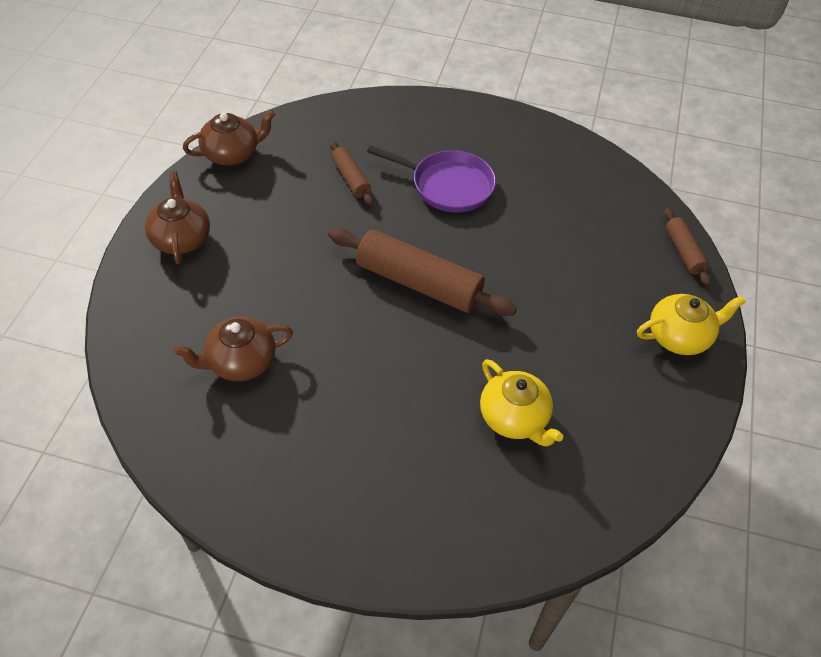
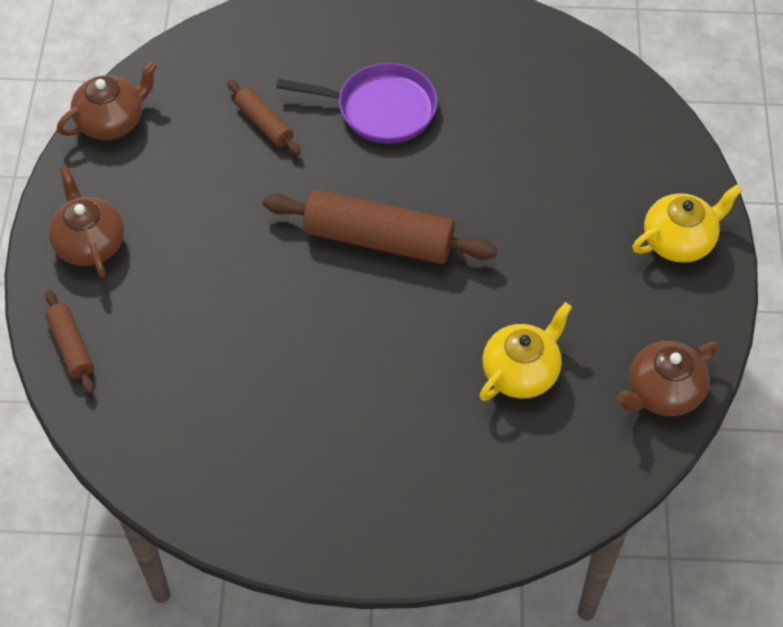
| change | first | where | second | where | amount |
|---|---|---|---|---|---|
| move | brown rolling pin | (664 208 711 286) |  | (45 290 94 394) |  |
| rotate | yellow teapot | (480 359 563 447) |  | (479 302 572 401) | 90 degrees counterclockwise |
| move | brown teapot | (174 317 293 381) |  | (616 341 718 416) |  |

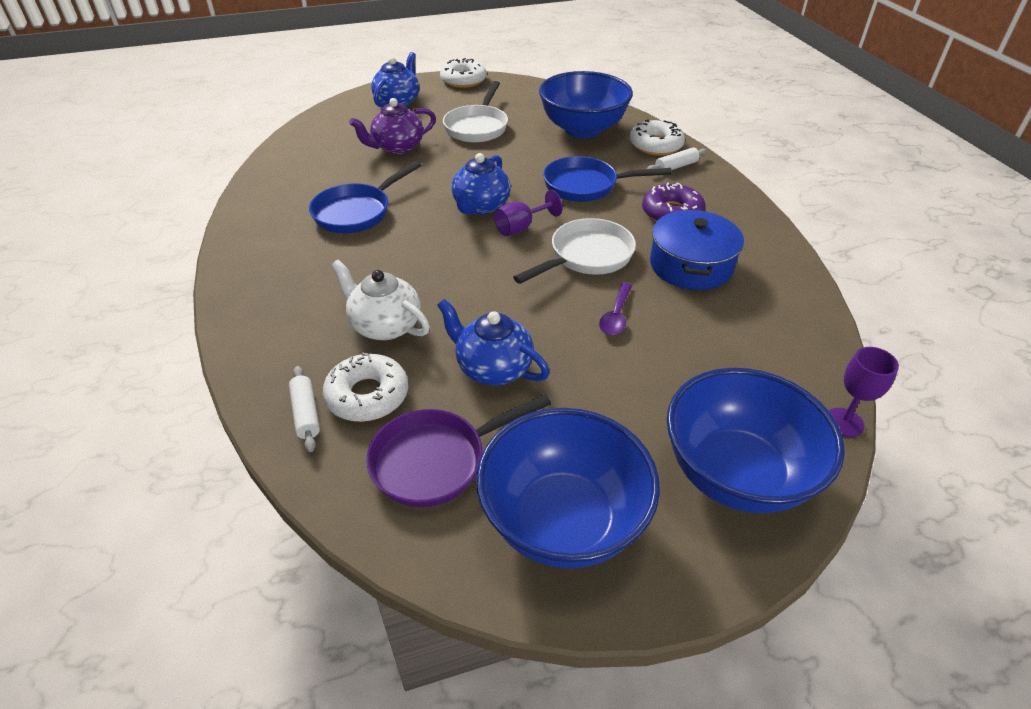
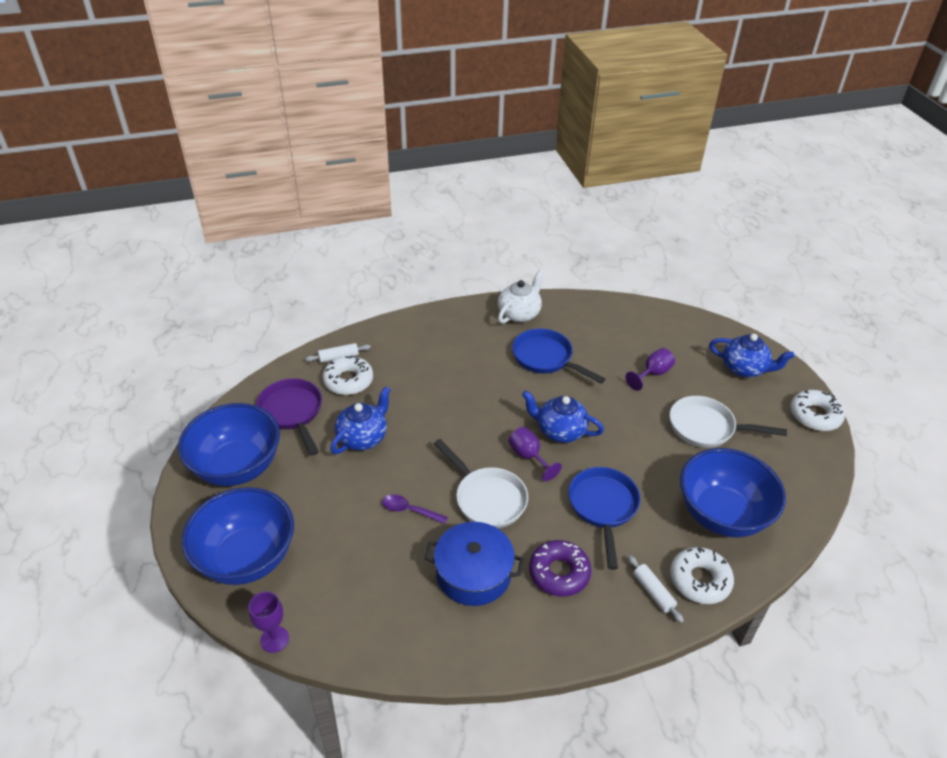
| change | first | where | second | where | amount |
|---|---|---|---|---|---|
| move | white teapot | (331 260 430 340) |  | (498 270 544 324) |  |
| replace | purple teapot | (349 98 436 155) | purple goblet | (626 348 675 391) |  |

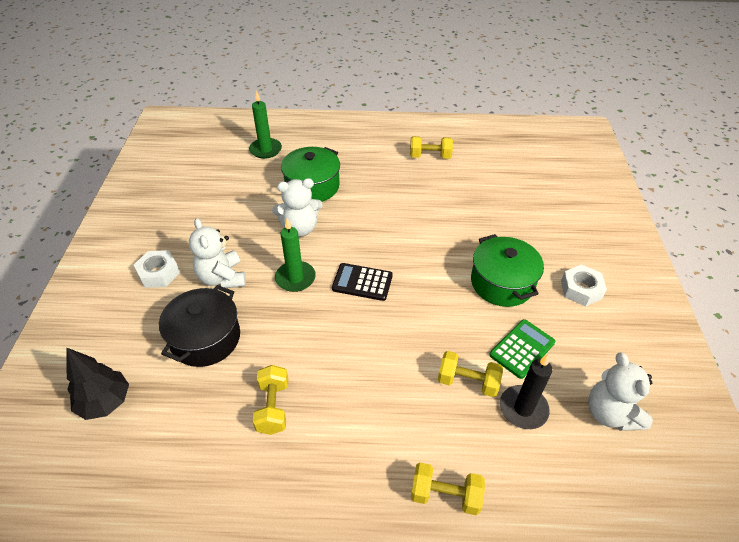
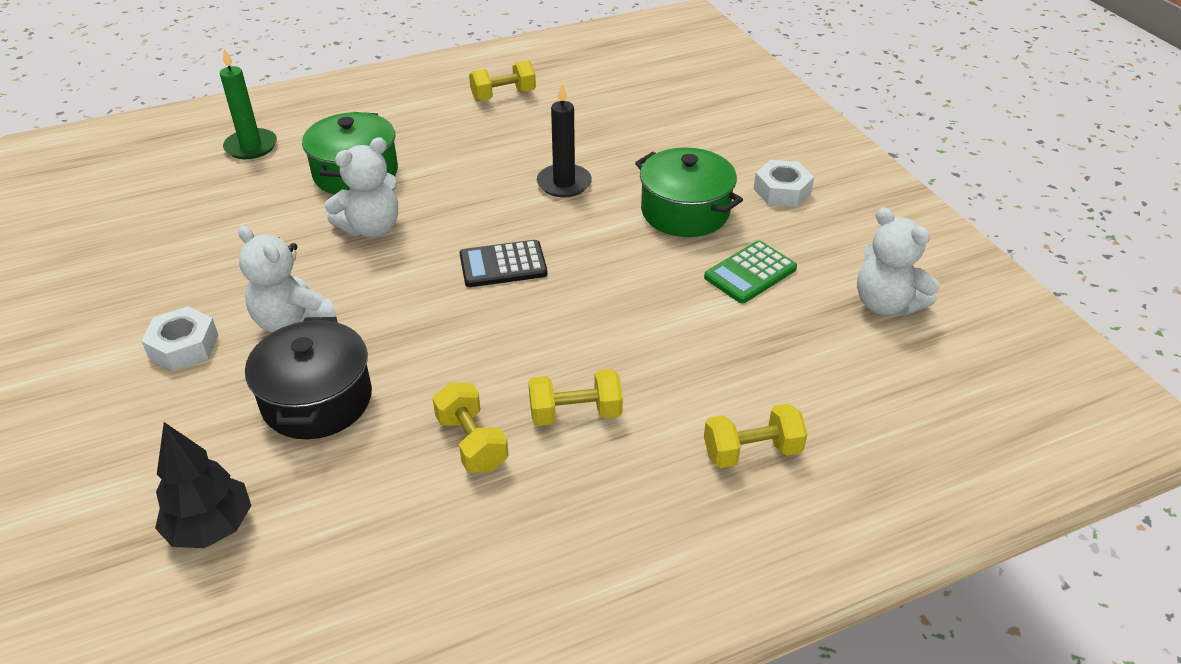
| change | first | where | second | where | amount |
|---|---|---|---|---|---|
| move | yellow dumbbell | (438 351 503 397) |  | (528 369 623 426) |  |
| move | black candle | (500 354 552 429) |  | (537 84 592 197) |  |
| rotate | green calculator | (489 319 555 379) |  | (704 241 797 303) | 150 degrees counterclockwise |
| delete | green candle | (275 218 316 292) |  |  |  |

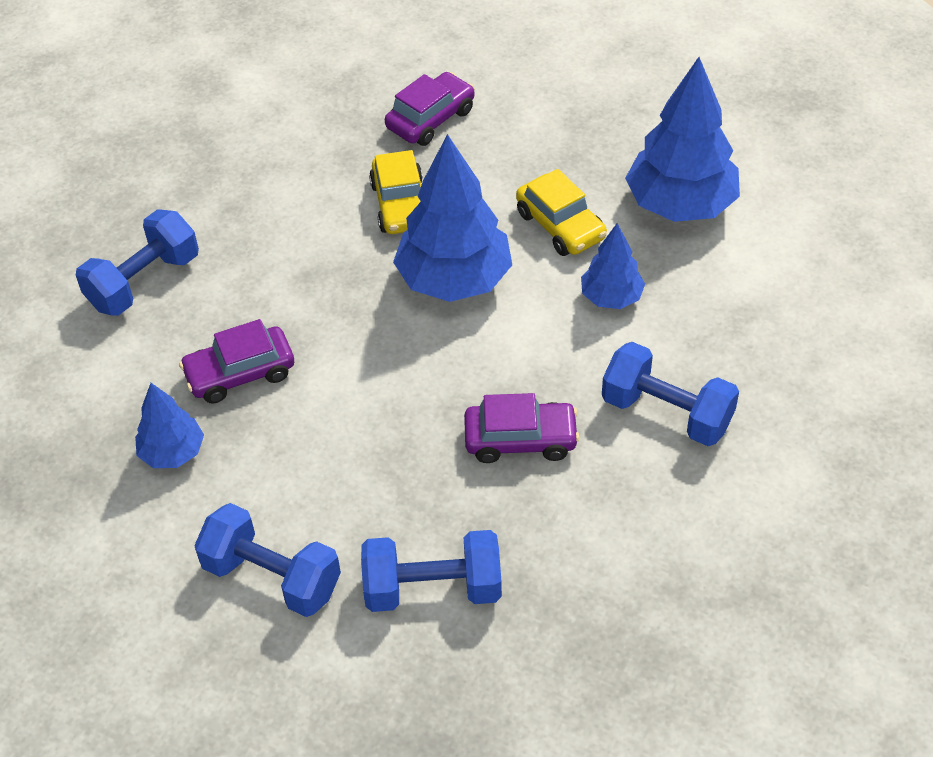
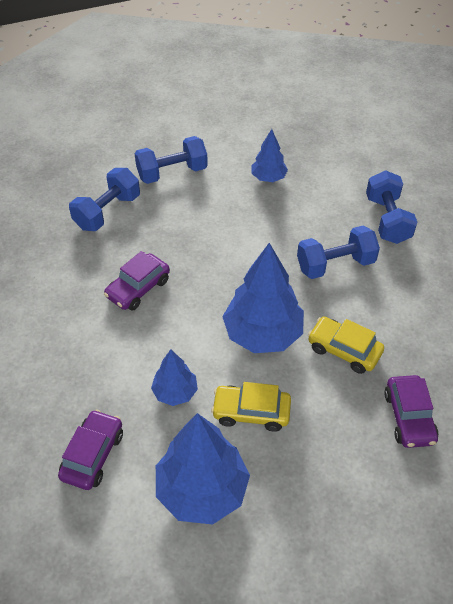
| change | first | where | second | where | amount |
|---|---|---|---|---|---|
| move | purple car | (179 319 294 404) |  | (58 409 123 490) |  |
| move | blue dumbbell | (602 342 739 446) |  | (297 225 380 279) |  |

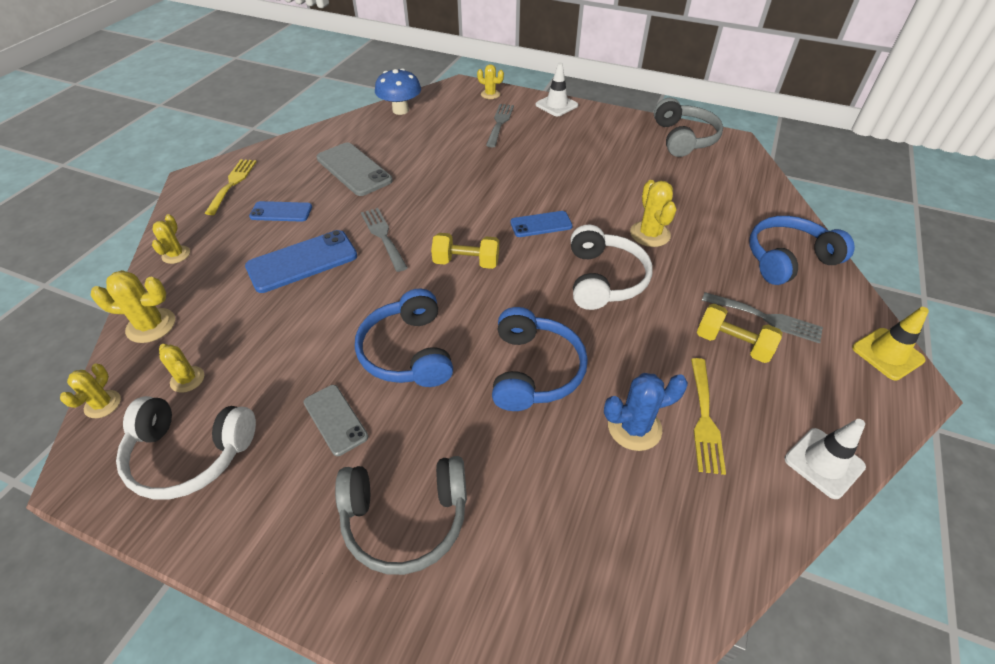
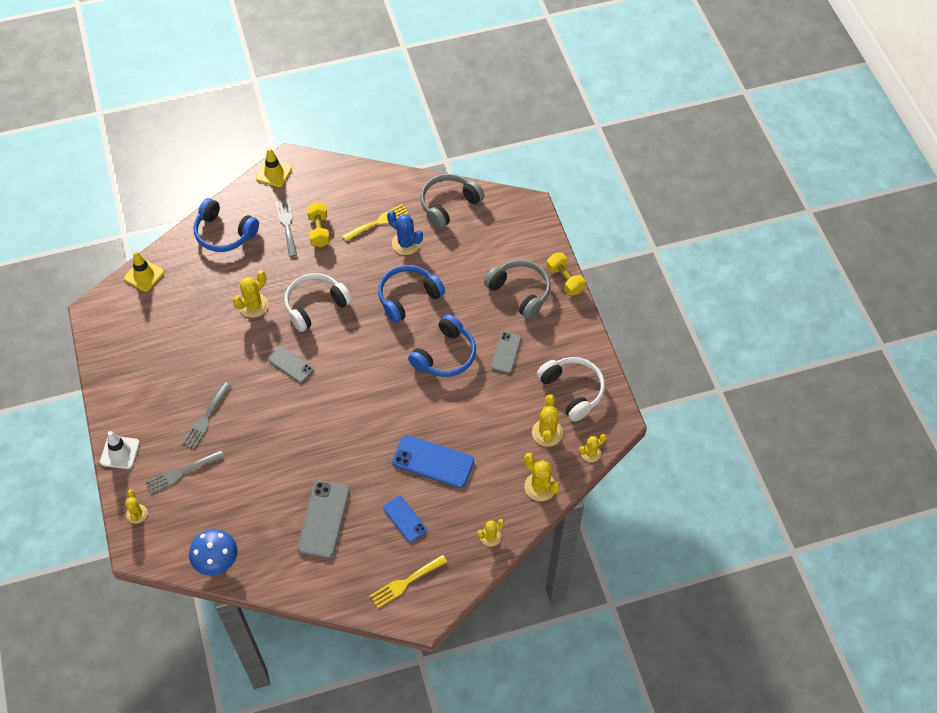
| change | first | where | second | where | amount |
|---|---|---|---|---|---|
| insert |  |  | yellow traffic cone | (124 251 164 292) |  |
| move | grey fork | (361 208 408 272) |  | (181 382 231 449) |  |
| recolor | blue phone | (510 211 573 237) | grey phone | (268 346 314 383) |  |
| move | grey headphones | (654 98 723 157) |  | (420 174 484 229) |  |
| resize | yellow cactus | (159 344 204 393) |  | (532 394 563 447) | x1.54 |
| move | yellow dumbbell | (431 233 499 269) |  | (546 252 586 296) |  |
| delete | white traffic cone | (785 419 866 499) |  |  |  |

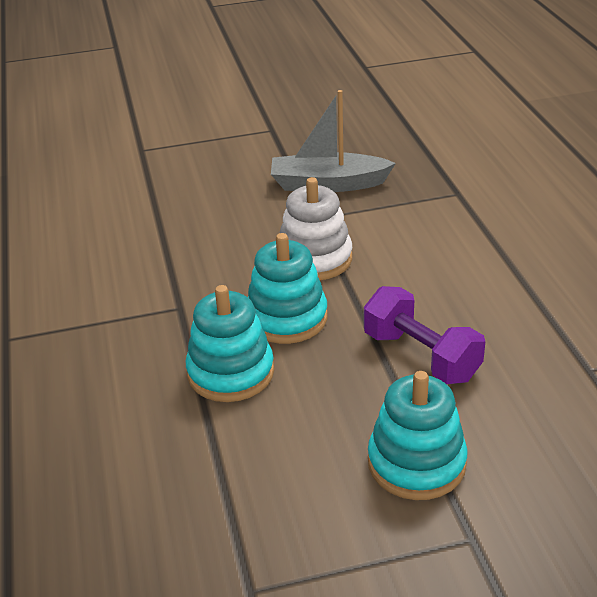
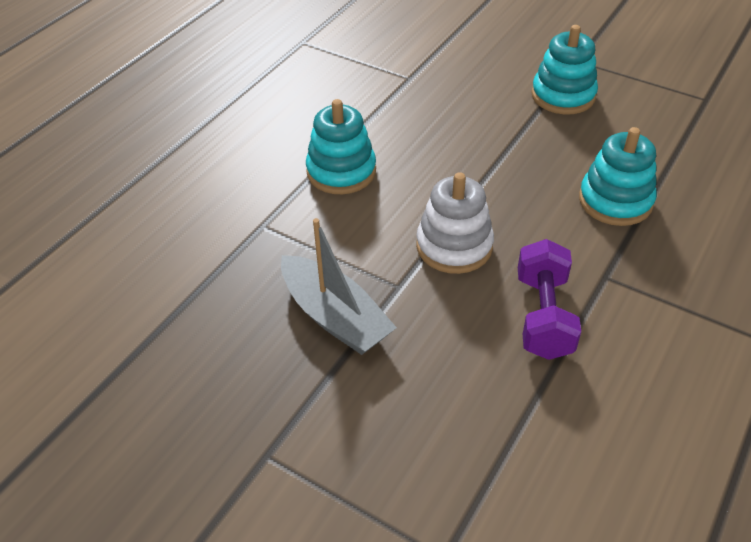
| change | first | where | second | where | amount |
|---|---|---|---|---|---|
| move | turquoise stacking toy | (248 233 328 344) |  | (306 99 376 194) |  |
| move | purple dumbbell | (364 286 485 384) |  | (518 239 581 360) |  |

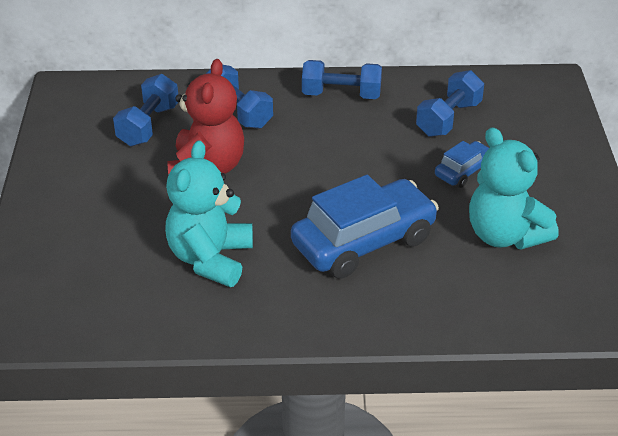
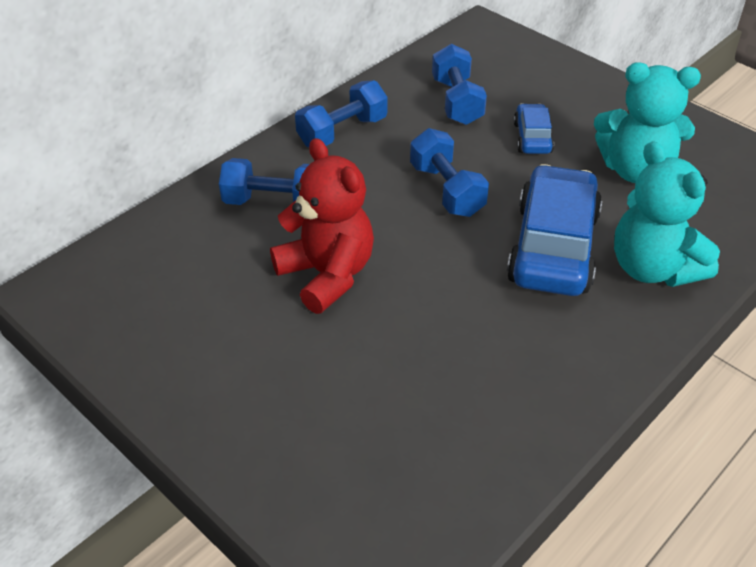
| change | first | where | second | where | amount |
|---|---|---|---|---|---|
| move | blue dumbbell | (113 74 178 146) |  | (410 128 489 217) |  |
| move | turquoise teddy bear | (165 140 253 287) |  | (614 141 720 287) |  |

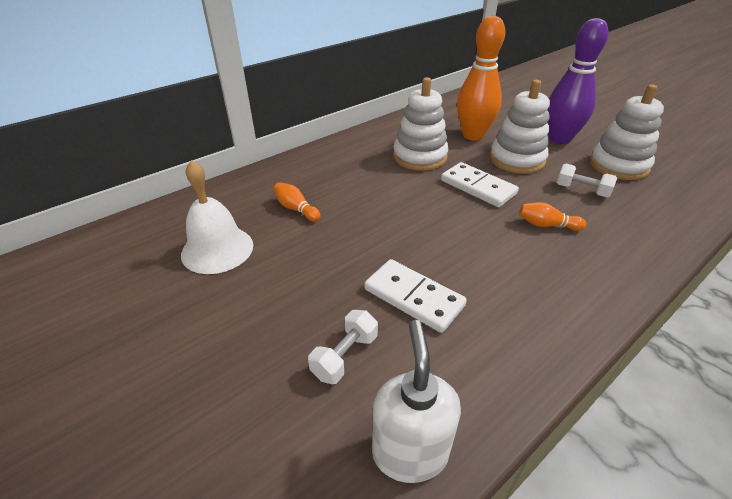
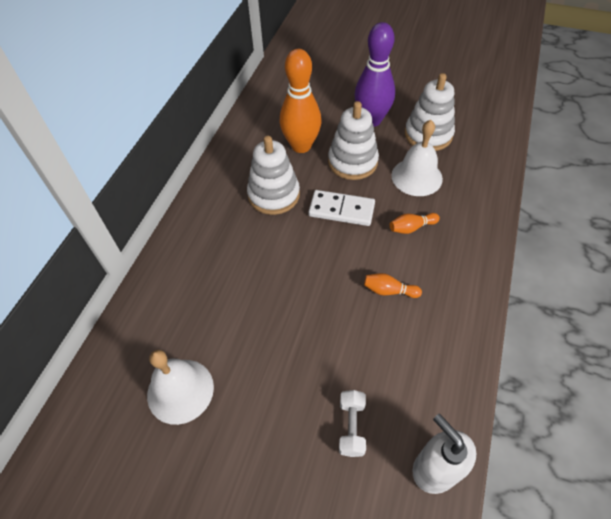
| change | first | where | second | where | amount |
|---|---|---|---|---|---|
| move | orange bowling pin | (273 182 321 222) |  | (364 273 422 298) |  |
| replace | white dumbbell | (557 164 617 197) | white bell | (391 120 443 196) |  |
| delete | white domino | (364 259 467 333) |  |  |  |

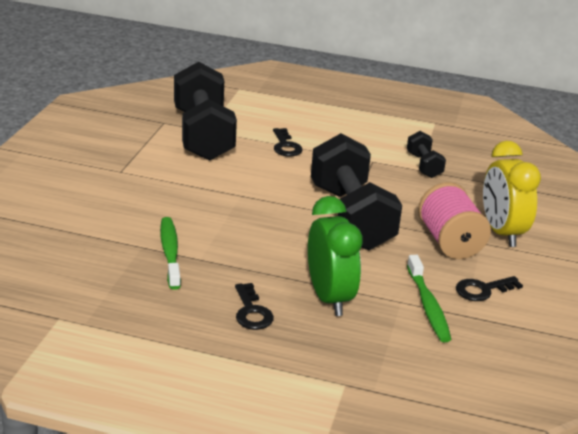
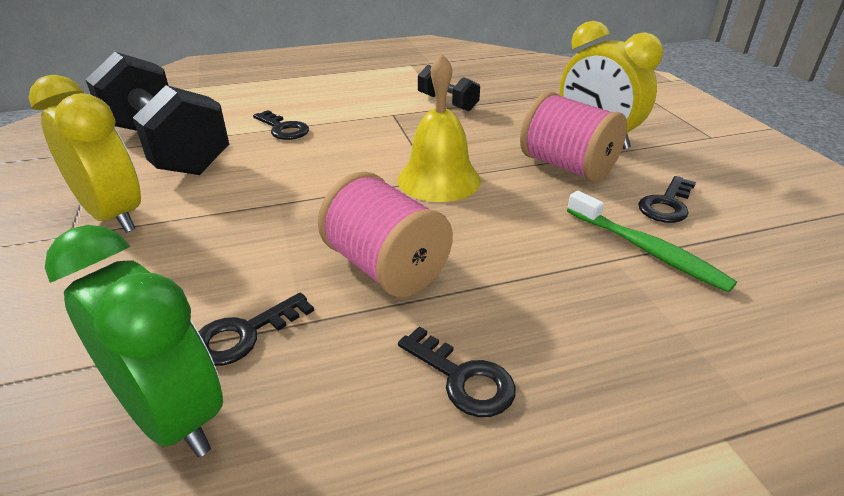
| change | first | where | second | where | amount |
|---|---|---|---|---|---|
| insert |  |  | yellow clock | (29 75 141 233) |  |
| move | green clock | (308 196 363 316) |  | (45 225 223 457) |  |
| replace | green toothbrush | (160 217 181 290) | black key | (198 293 314 366) |  |
| insert |  |  | pink spool | (318 172 453 297) |  |
| replace | black dumbbell | (311 133 402 251) | yellow bell | (398 53 481 202) |  |

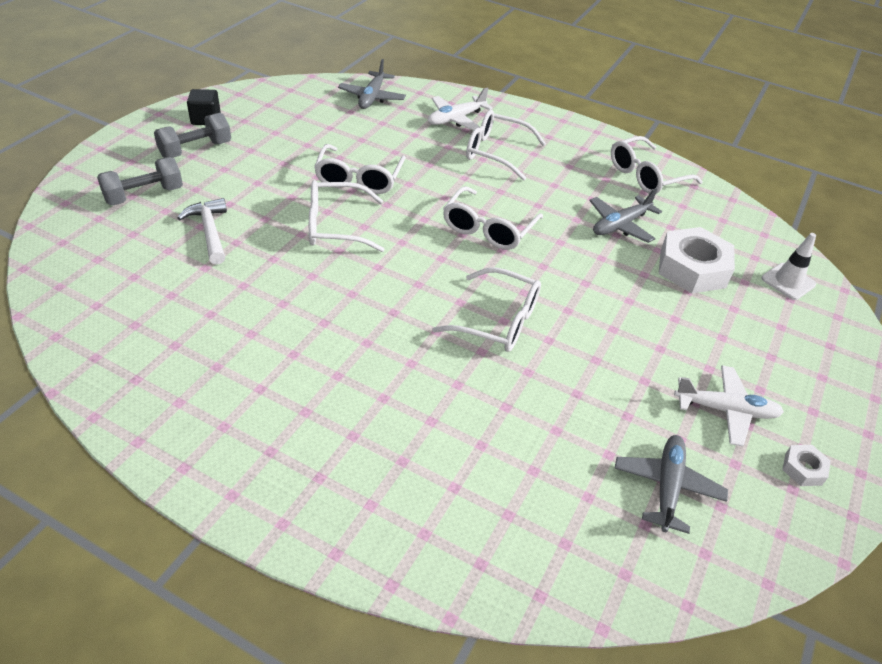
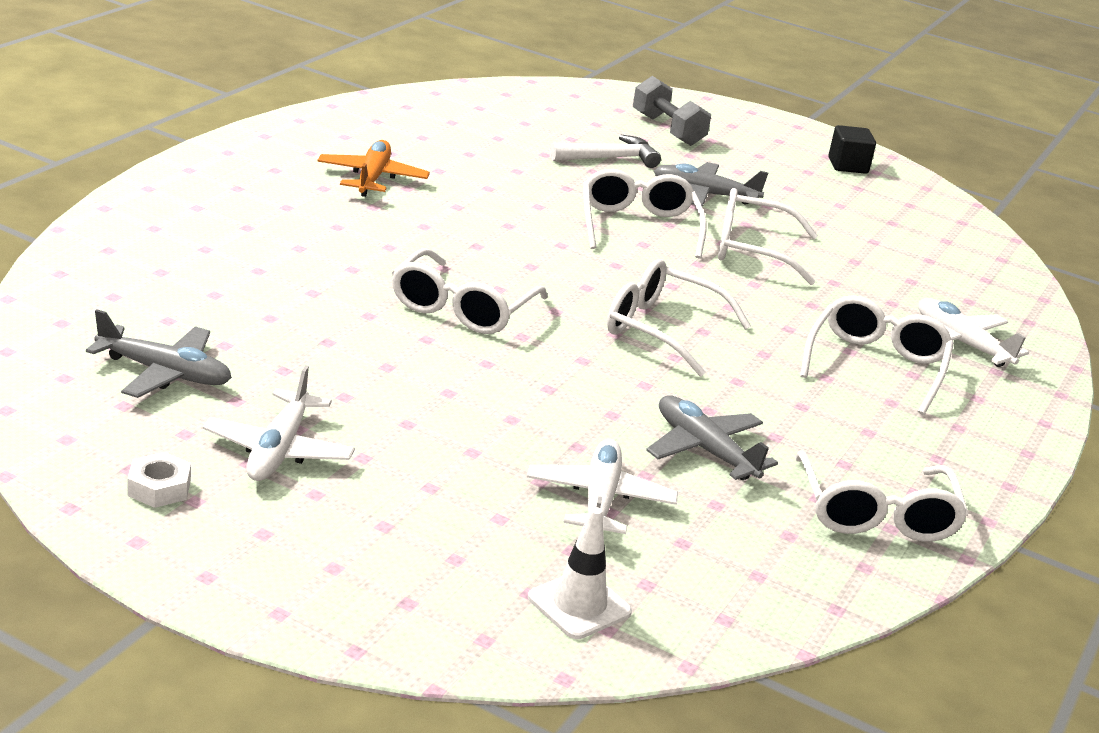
| change | first | where | second | where | amount |
|---|---|---|---|---|---|
| insert |  |  | orange plane | (317 140 430 197) |  |
| replace | white nut | (659 227 735 293) | white plane | (527 439 678 534) |  |
| move | grey plane | (338 59 406 109) |  | (654 162 768 207) |  |
| rotate | white glasses | (611 136 703 194) |  | (795 450 969 542) | 150 degrees counterclockwise |
| delete | grey dumbbell | (154 113 231 158) |  |  |  |

